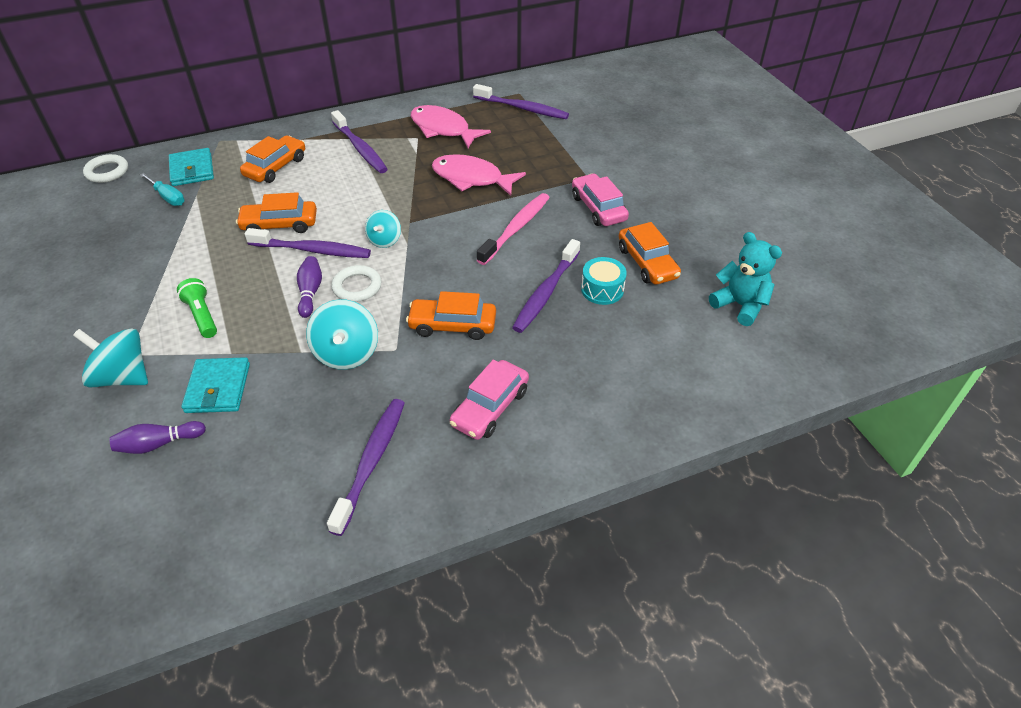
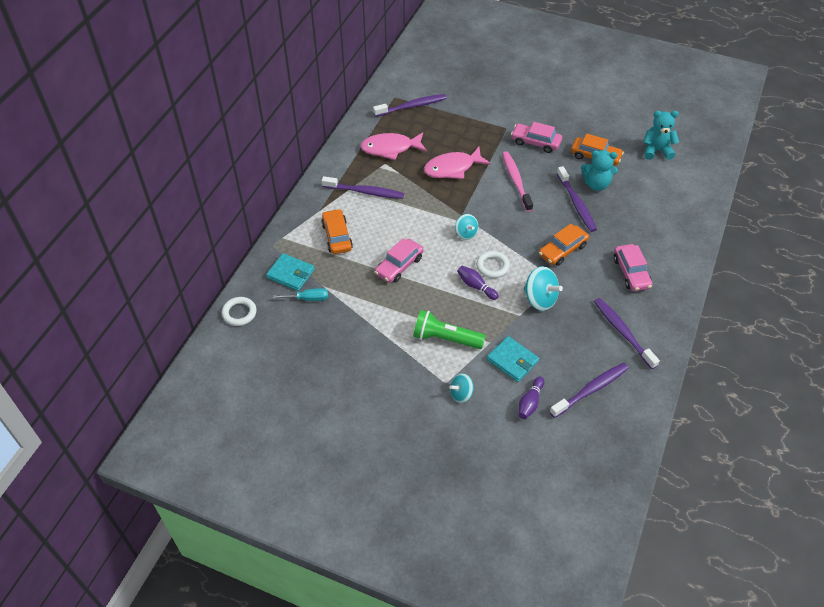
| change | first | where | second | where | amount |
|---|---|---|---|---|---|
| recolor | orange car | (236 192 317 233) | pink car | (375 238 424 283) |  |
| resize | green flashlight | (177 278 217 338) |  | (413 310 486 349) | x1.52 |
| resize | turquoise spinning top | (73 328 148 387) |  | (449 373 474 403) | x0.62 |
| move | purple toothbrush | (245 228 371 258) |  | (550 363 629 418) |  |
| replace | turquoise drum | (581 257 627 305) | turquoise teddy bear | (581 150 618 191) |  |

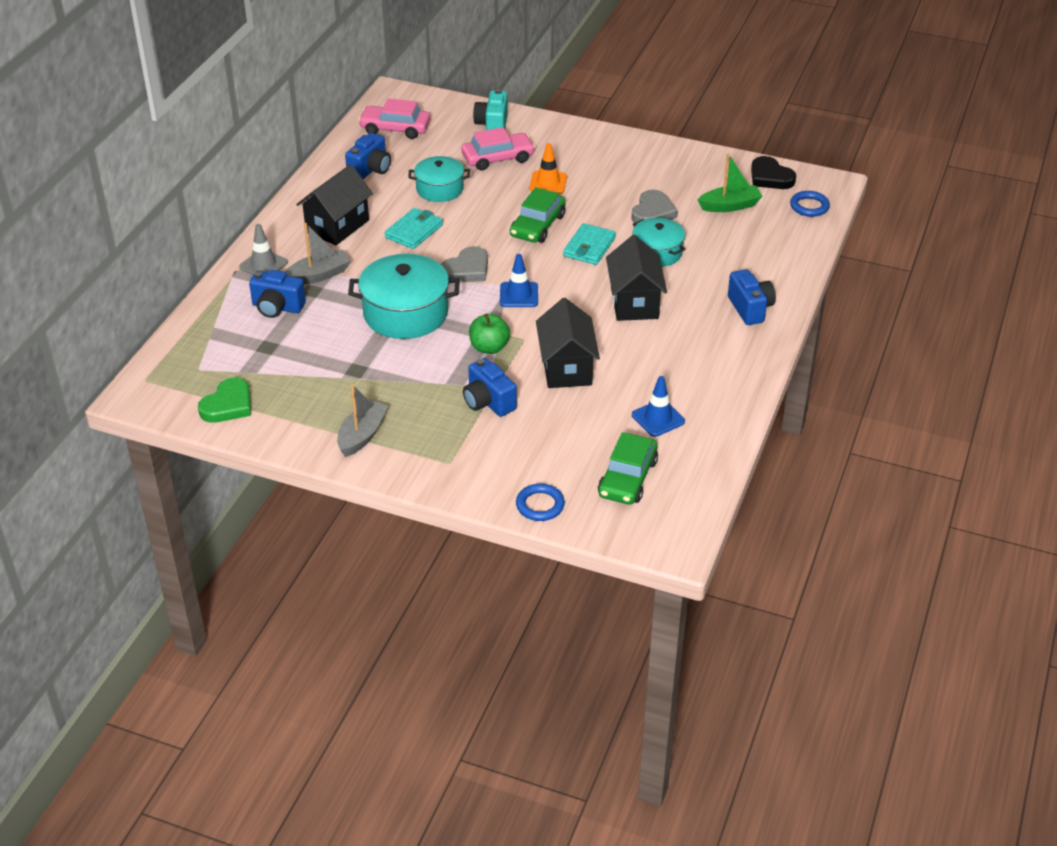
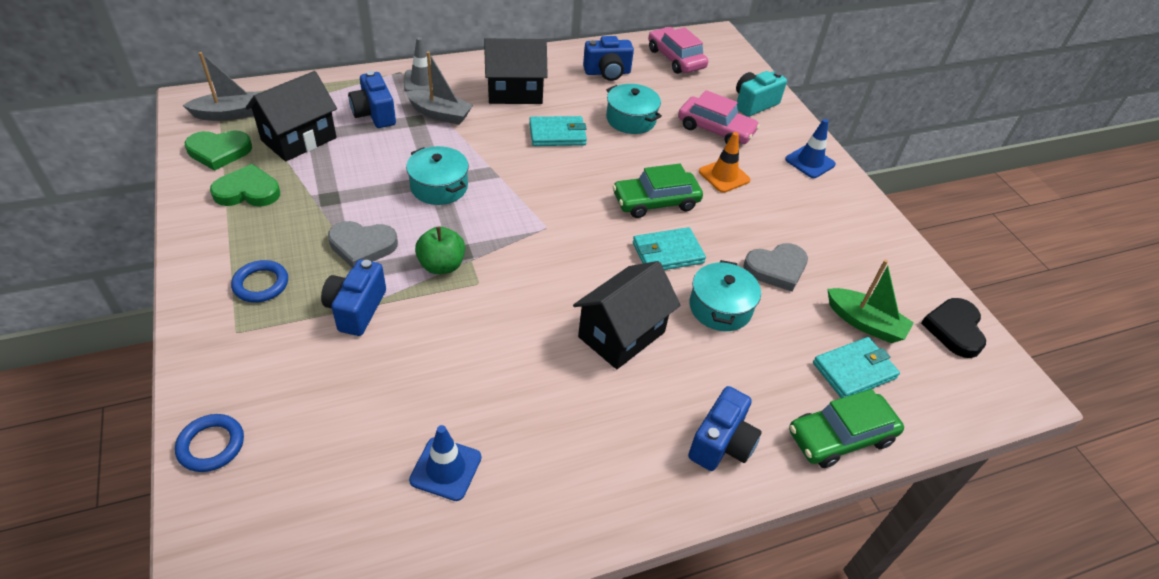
| change | first | where | second | where | amount |
|---|---|---|---|---|---|
| move | grey boat | (337 384 388 457) |  | (183 52 260 121) |  |
| insert |  |  | green heart | (210 164 280 207) |  |
| move | blue ring | (790 191 830 217) |  | (231 260 288 303) |  |
| move | black house | (536 298 600 388) |  | (245 71 337 162) |  |
| move | grey heart | (441 246 488 282) |  | (328 221 398 268) |  |
| resize | turquoise pot | (348 254 460 339) |  | (406 146 469 205) | x0.61 |
| move | blue traffic cone | (500 254 538 307) |  | (785 119 836 178) |  |
| move | green car | (598 432 658 505) |  | (789 389 904 468) |  |
| insert |  |  | turquoise wallet | (813 337 900 398) |  |

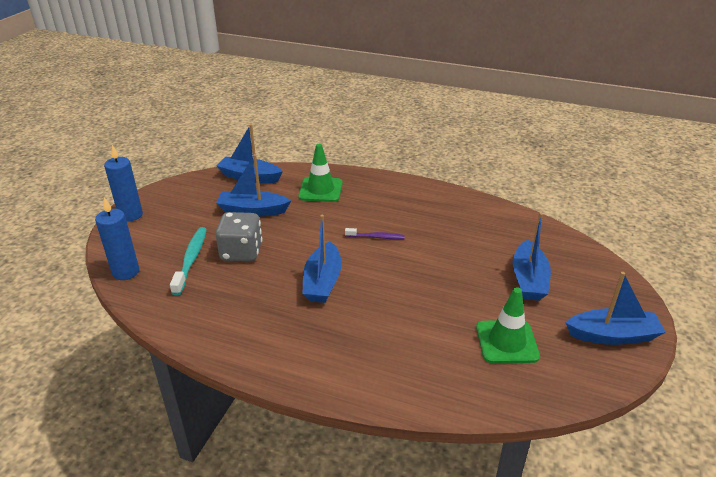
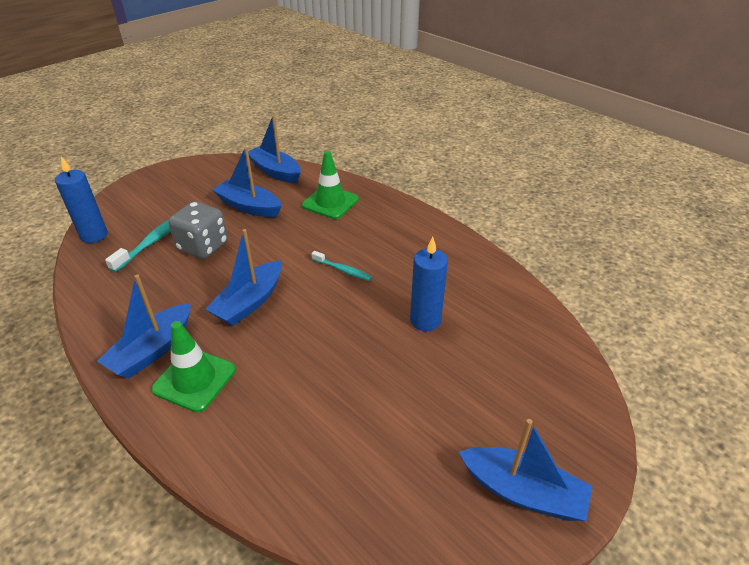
| change | first | where | second | where | amount |
|---|---|---|---|---|---|
| move | blue boat | (513 213 551 301) |  | (97 274 191 378) |  |
| move | green traffic cone | (476 287 540 363) |  | (151 321 236 412) |  |
| recolor | purple toothbrush | (345 228 405 239) | turquoise toothbrush | (311 251 372 281) |  |
| move | blue candle | (104 145 143 222) |  | (410 237 448 331) |  |

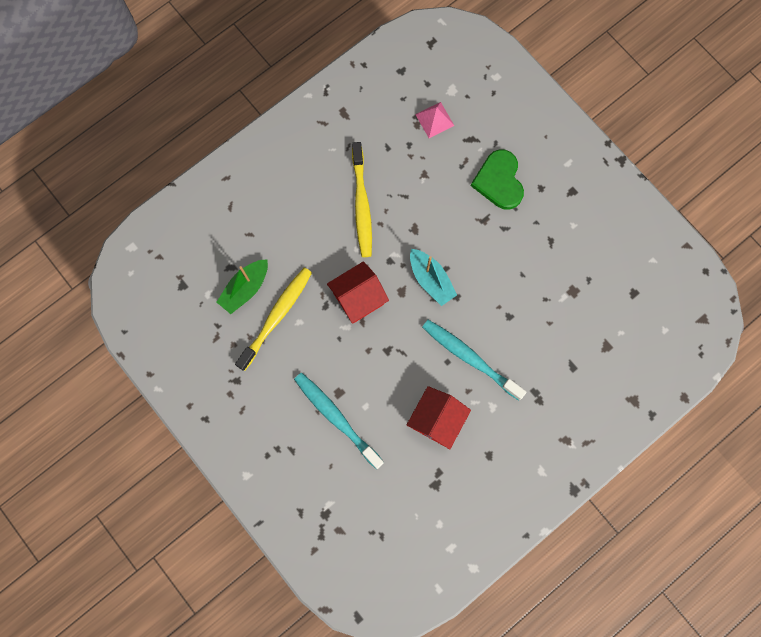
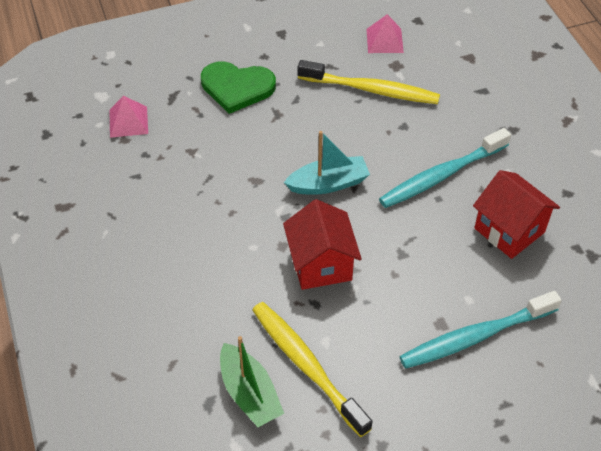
| change | first | where | second | where | amount |
|---|---|---|---|---|---|
| move | yellow toothbrush | (352 142 372 257) |  | (298 60 440 104) |  |
| insert |  |  | pink pyramid | (367 14 404 53) |  |

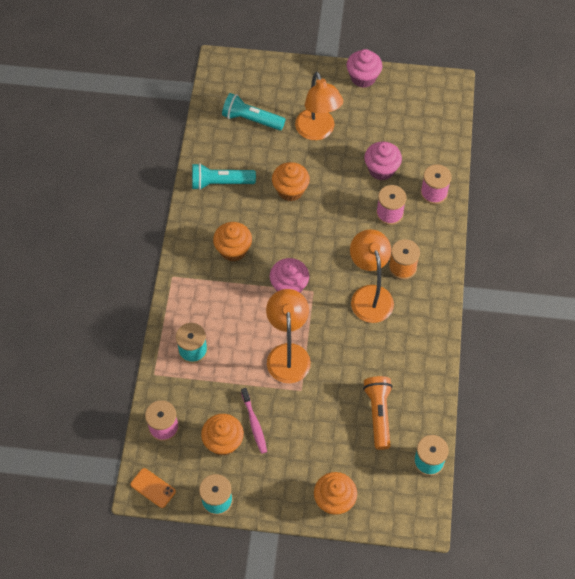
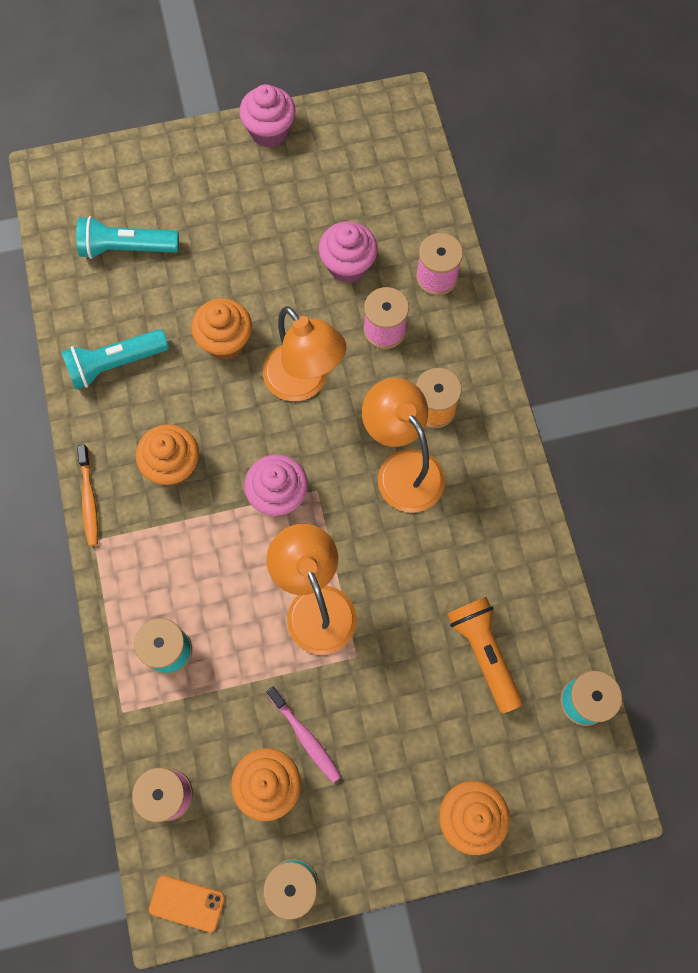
| change | first | where | second | where | amount |
|---|---|---|---|---|---|
| insert |  |  | orange toothbrush | (77 444 98 546) |  |
| move | orange lamp | (295 72 343 140) |  | (263 306 346 401) |  |

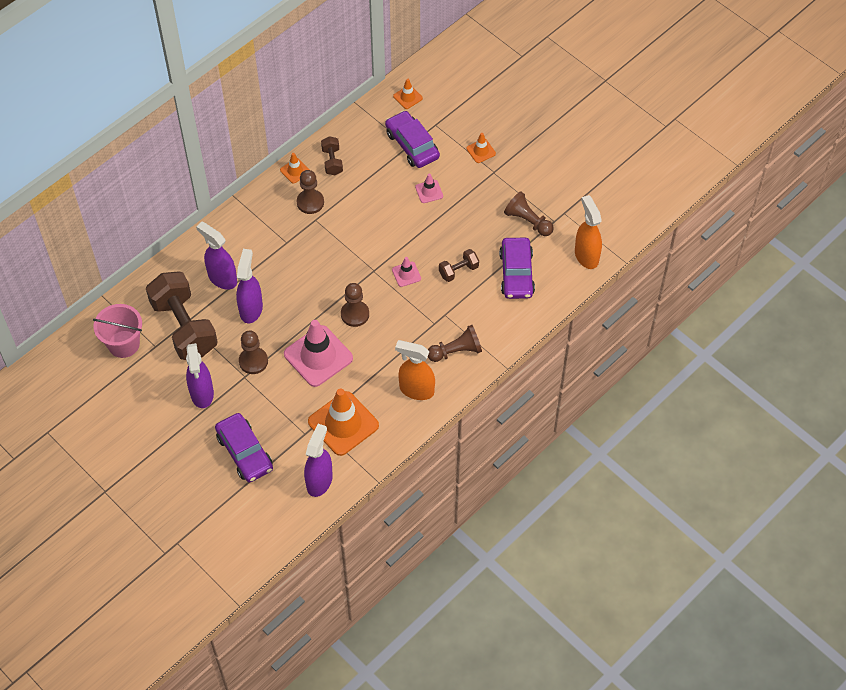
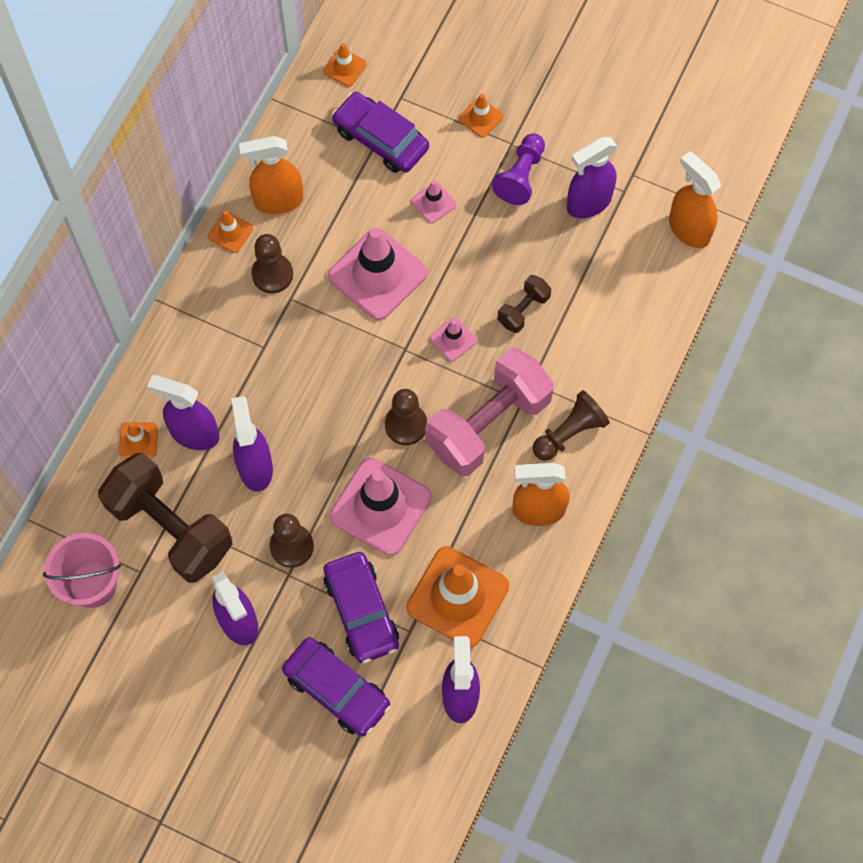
| change | first | where | second | where | amount |
|---|---|---|---|---|---|
| insert |  |  | orange traffic cone | (119 422 158 458) |  |
| replace | brown dumbbell | (321 136 343 175) | orange spray bottle | (239 136 303 214) |  |
| move | purple car | (499 238 535 299) |  | (323 552 399 663) |  |
| insert |  |  | pink traffic cone | (328 228 427 320) |  |
| insert |  |  | pink dumbbell | (425 348 554 476) |  |
| insert |  |  | purple pawn | (492 133 545 205) |  |
| replace | brown pawn | (504 191 554 236) | purple spray bottle | (567 137 617 218) |  |

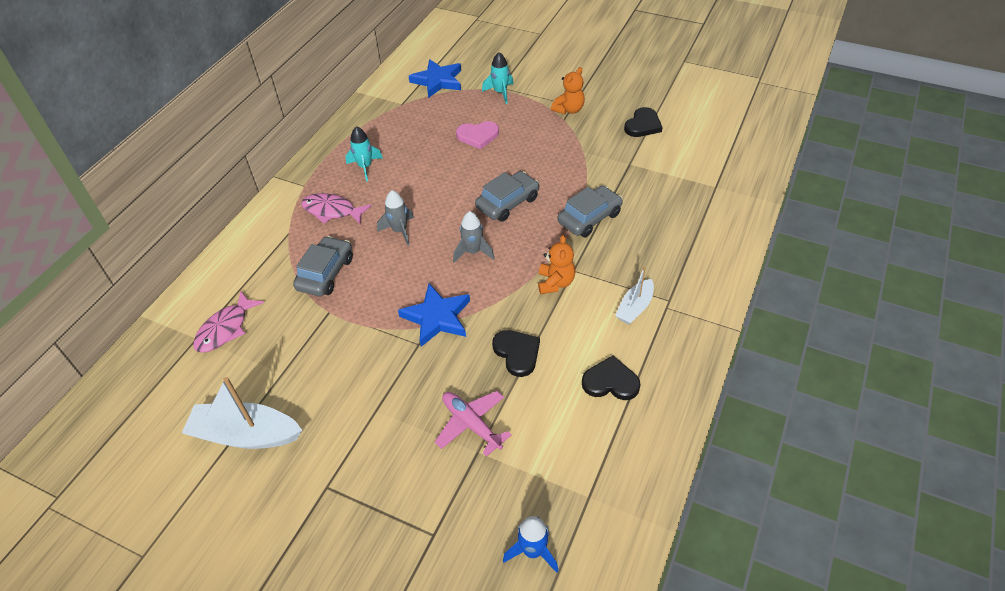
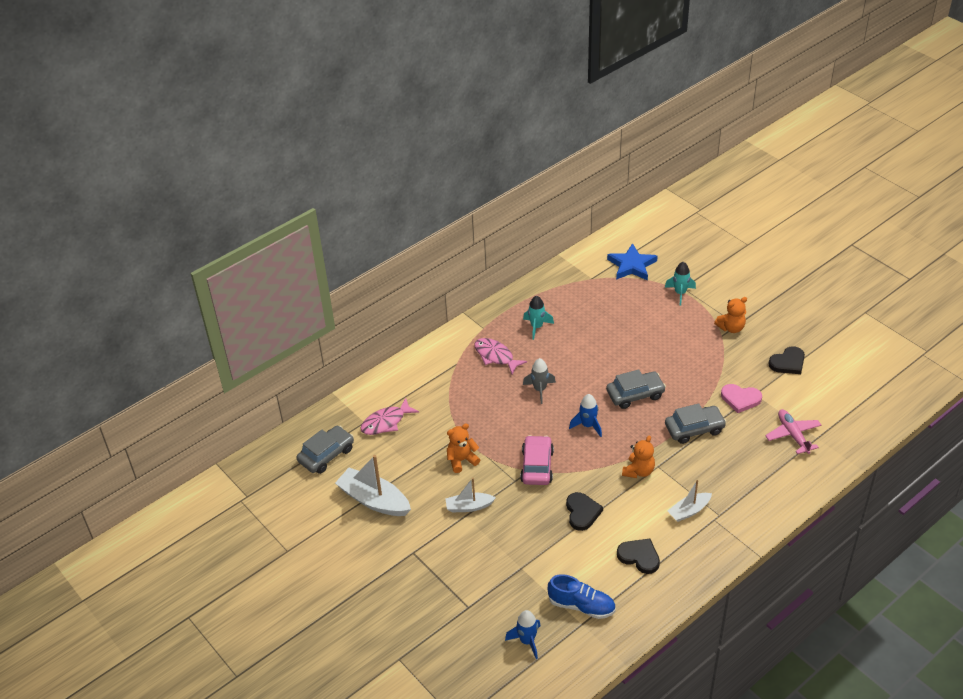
| change | first | where | second | where | amount |
|---|---|---|---|---|---|
| move | grey car | (293 236 353 296) |  | (297 426 354 474) |  |
| insert |  |  | white boat | (445 478 496 512) |  |
| insert |  |  | orange teddy bear | (447 424 480 473) |  |
| replace | blue star | (398 284 470 347) | pink car | (520 435 554 485) |  |
| insert |  |  | blue shoe | (548 574 616 619) |  |
| recolor | grey rocket | (453 211 495 263) | blue rocket | (569 394 602 437) |  |
| move | pink heart | (456 121 499 149) |  | (721 384 762 413) |  |
| move | pink plane | (435 391 512 457) |  | (765 409 821 454) |  |

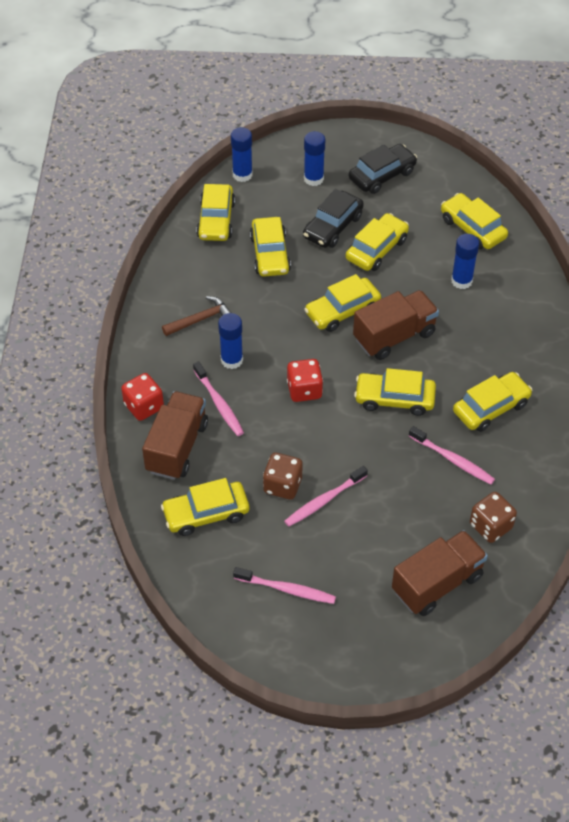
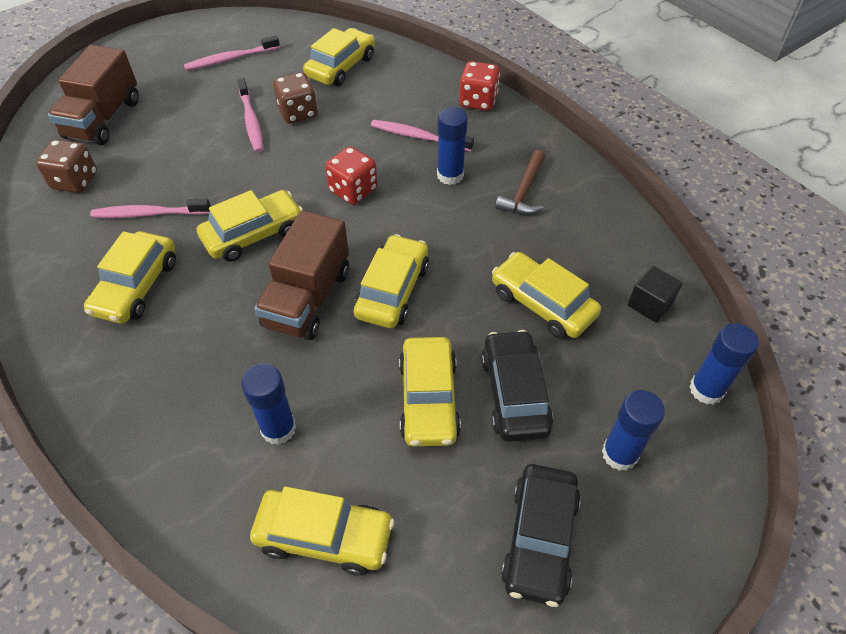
| change | first | where | second | where | amount |
|---|---|---|---|---|---|
| rotate | pink toothbrush | (284 466 368 527) |  | (237 78 264 153) | 150 degrees clockwise |
| replace | yellow car | (196 184 235 241) | black cube | (628 266 683 323) |  |
| delete | brown truck | (142 391 208 480) |  |  |  |

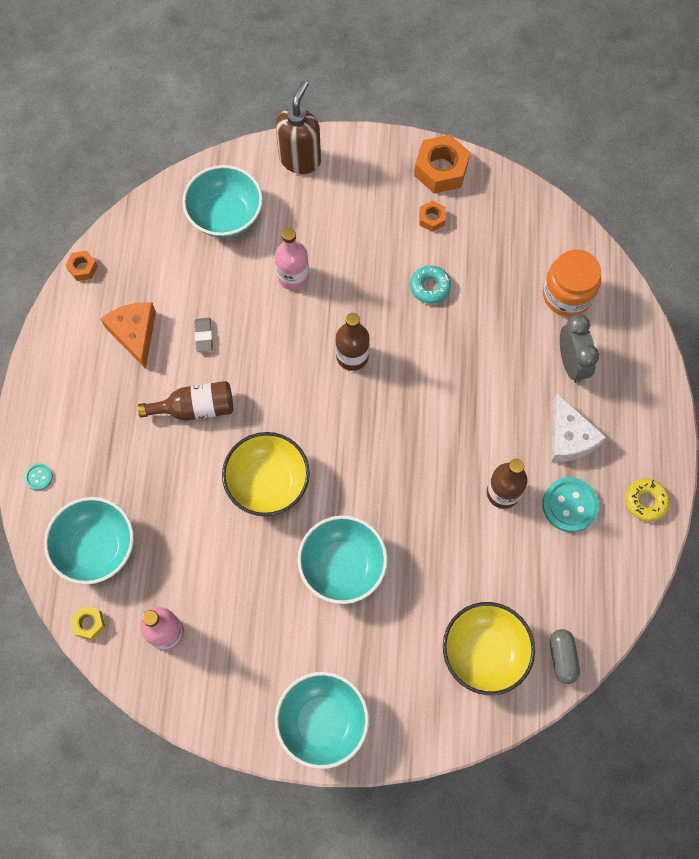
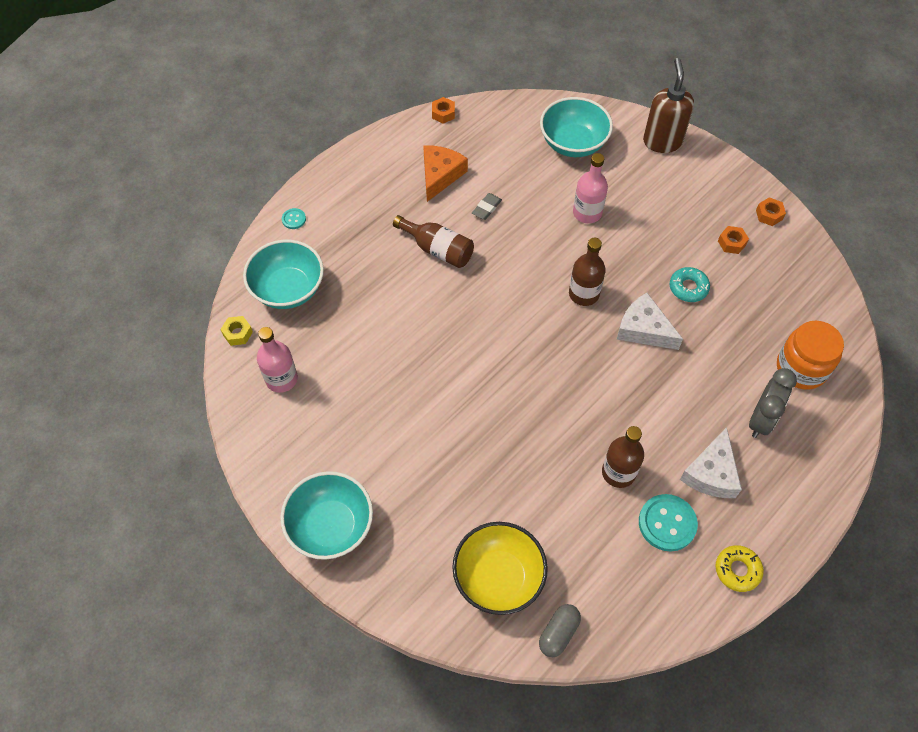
| change | first | where | second | where | amount |
|---|---|---|---|---|---|
| insert |  |  | white cheese | (617 293 683 350) |  |
| rotate | brown soap dispenser | (276 81 321 174) |  | (643 58 694 153) | 60 degrees counterclockwise |
| resize | orange nut | (414 135 470 193) |  | (756 197 786 226) | x0.51 |
| delete | yellow bowl | (222 432 310 516) |  |  |  |
| delete | turquoise bowl | (297 515 388 604) |  |  |  |

